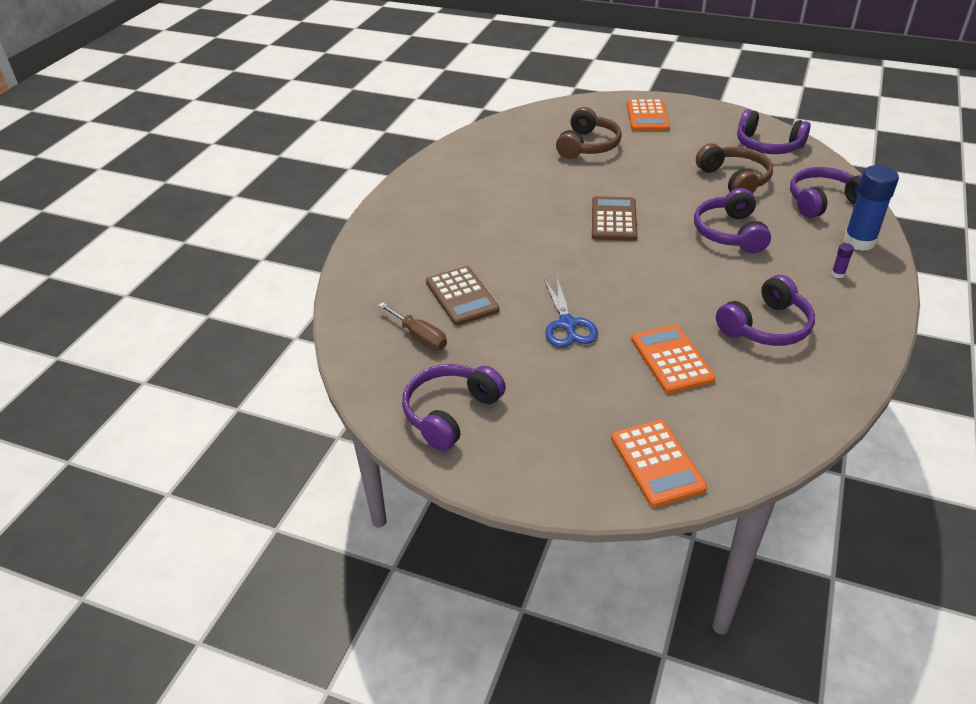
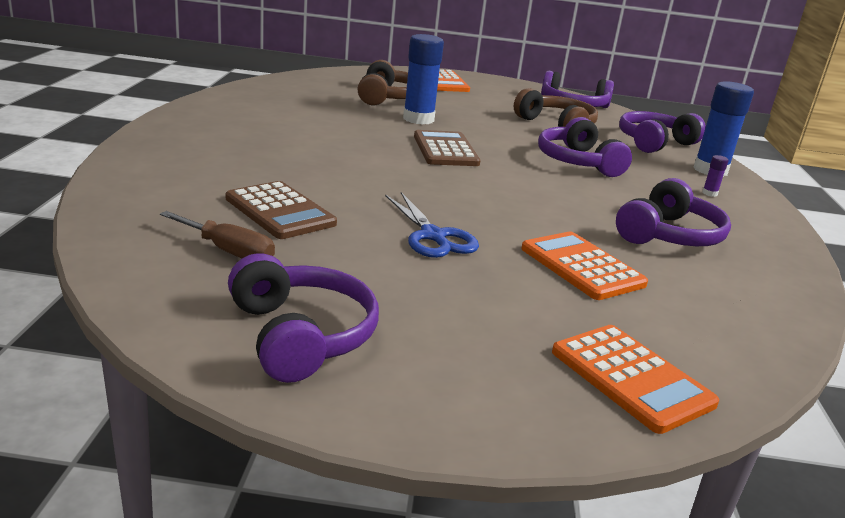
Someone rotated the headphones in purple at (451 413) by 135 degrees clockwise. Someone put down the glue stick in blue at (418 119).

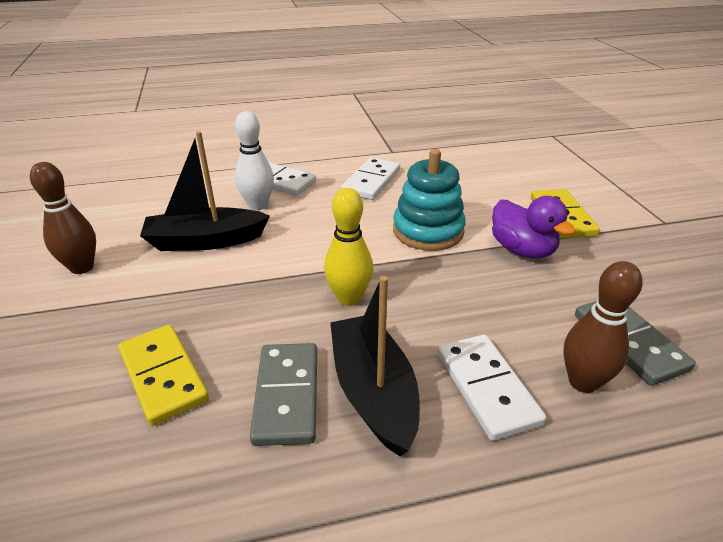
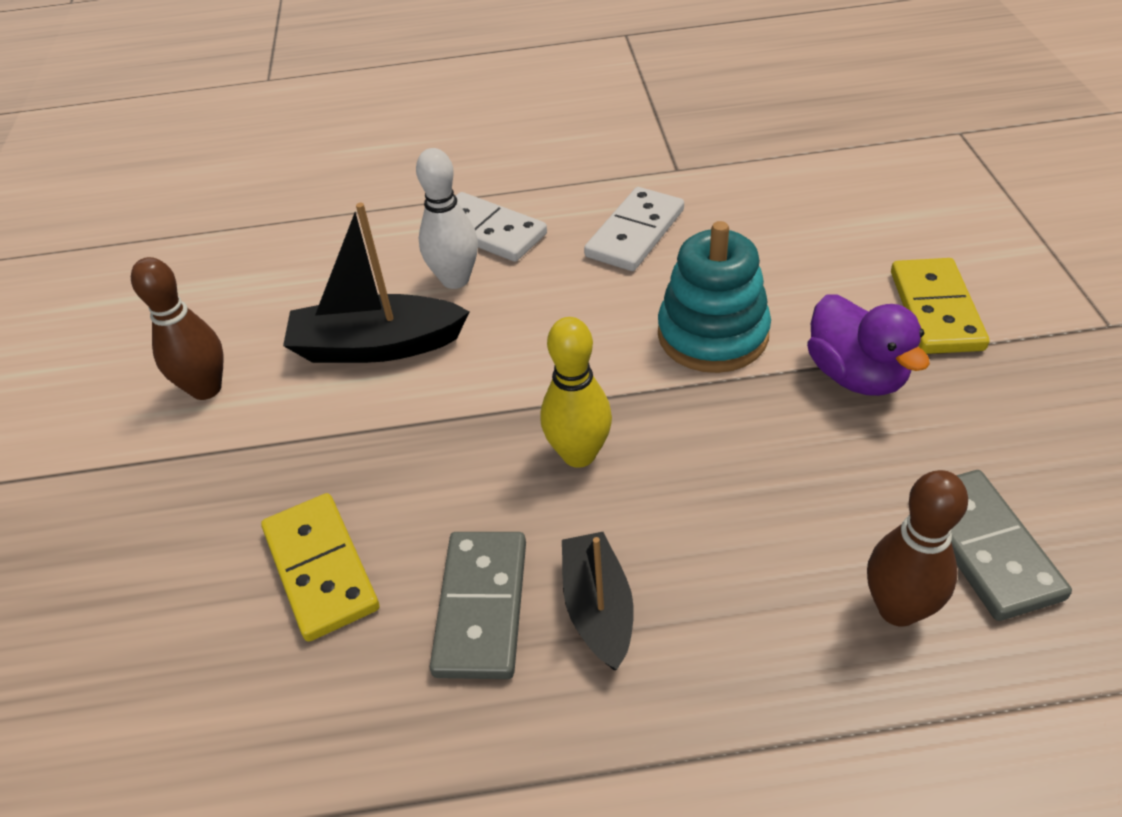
Someone scaled the boat in black at (373 392) by 0.66. Someone took away the domino in white at (486 388).

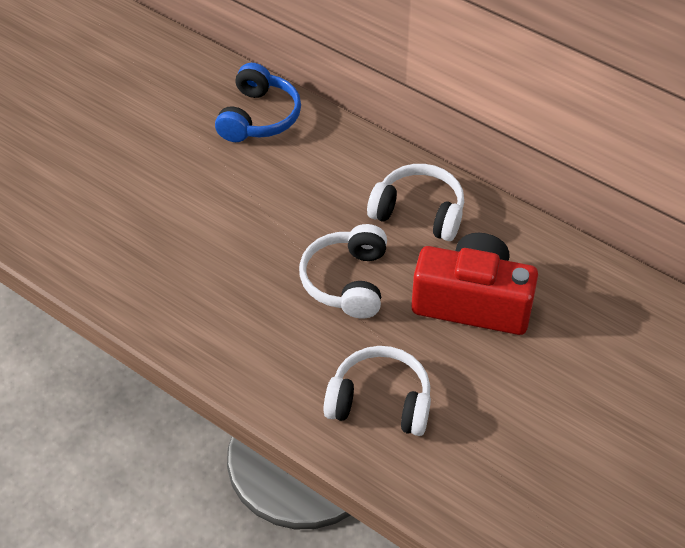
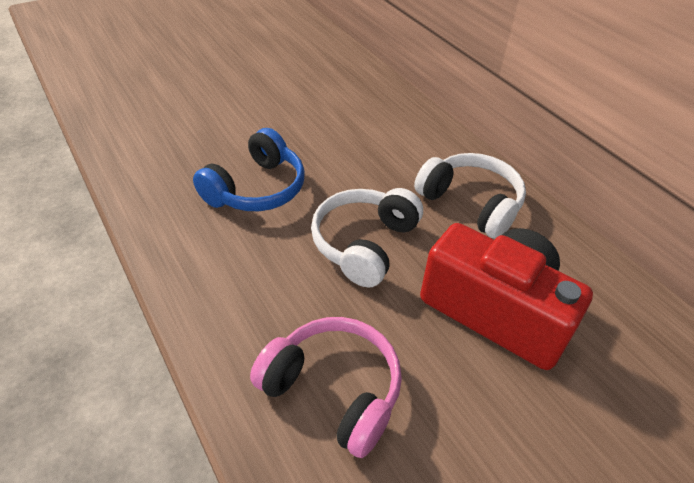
Someone carried the headphones in blue from (259 117) to (256 189). Someone repainted the headphones in white at (380 402), which became the headphones in pink at (333 390).

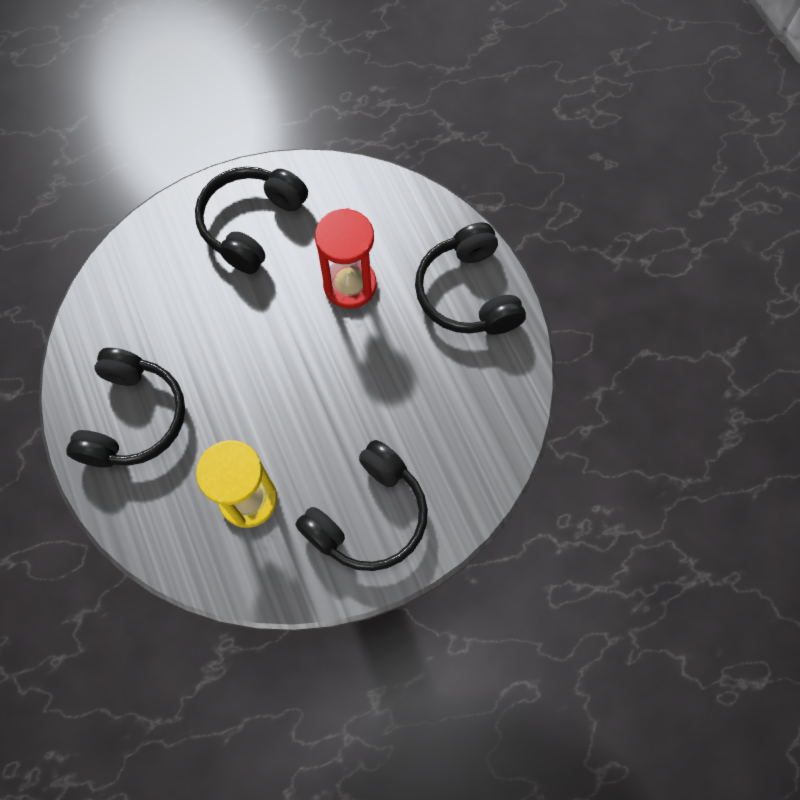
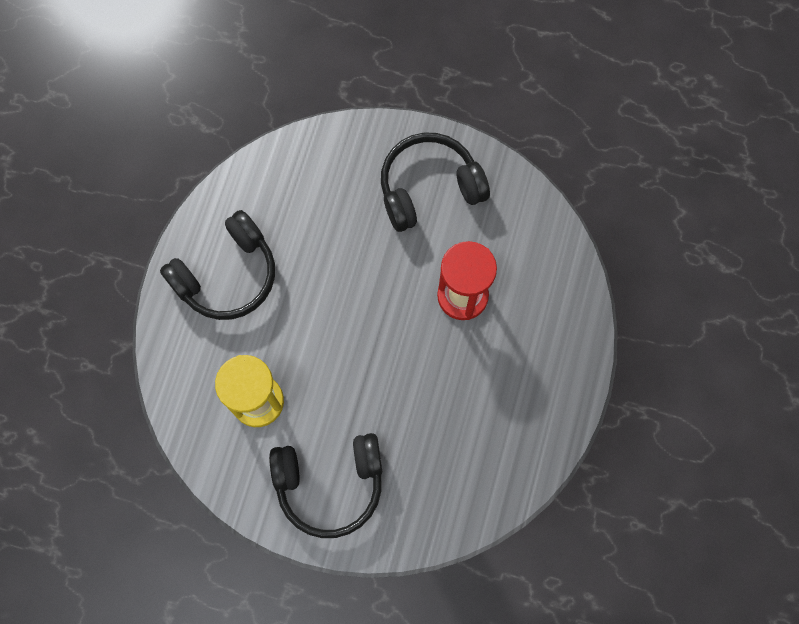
Someone took away the headphones in black at (467 293).

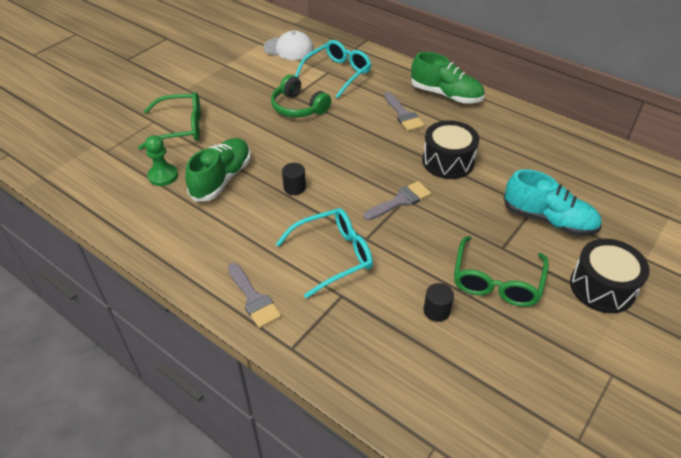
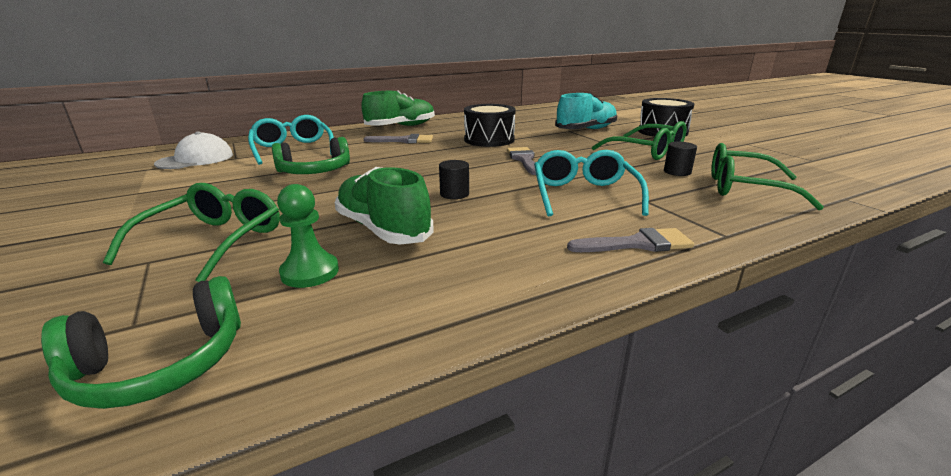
Someone put down the glasses in green at (744 188). Someone put down the headphones in green at (160 365).

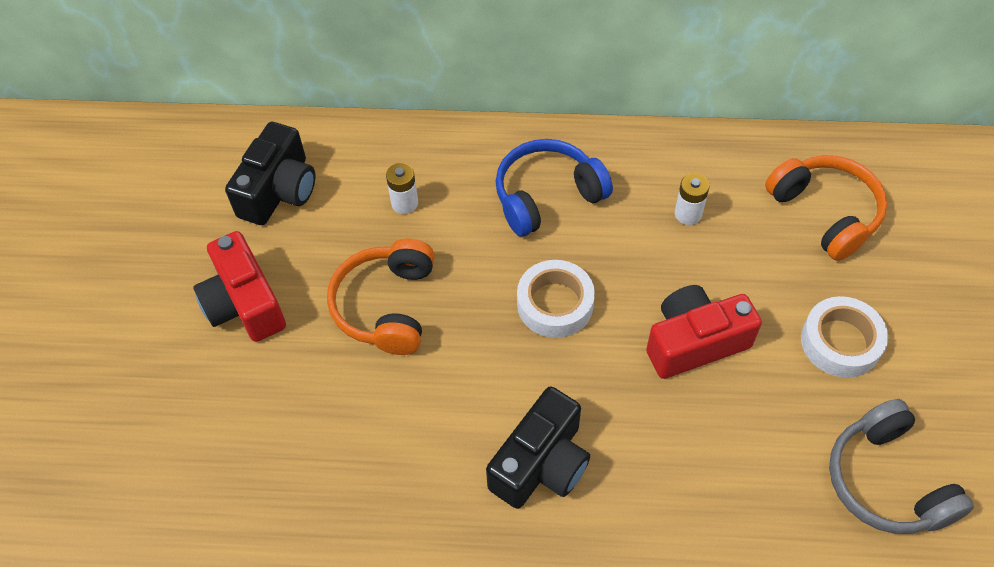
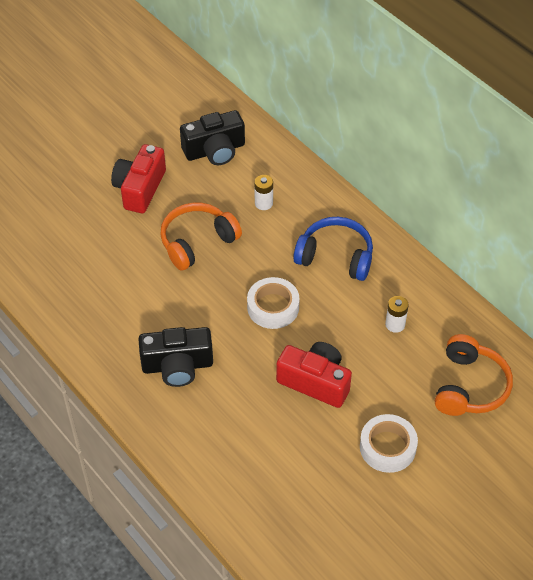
Someone took away the headphones in grey at (886 481).

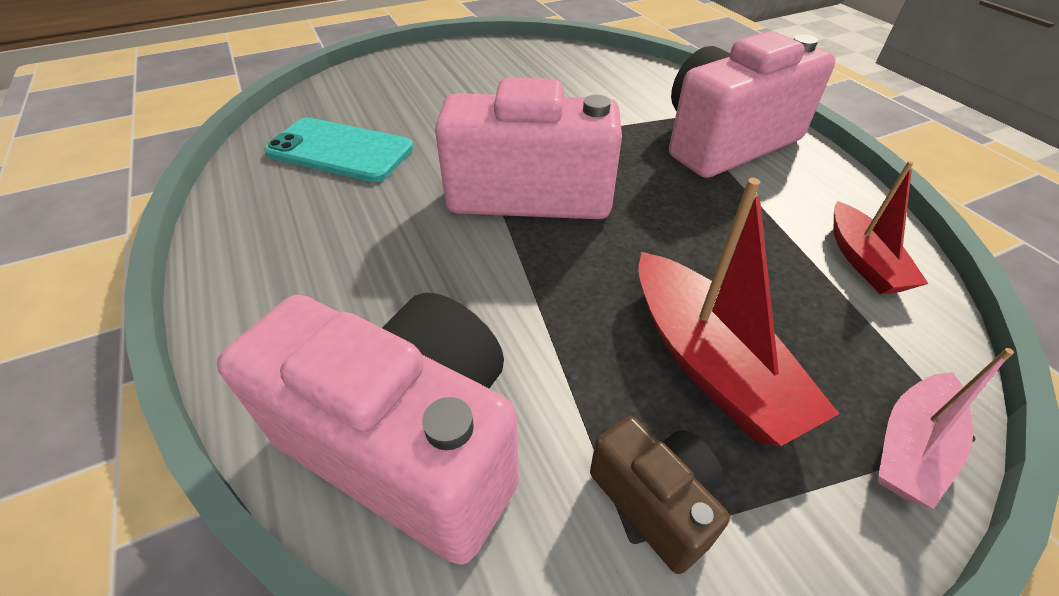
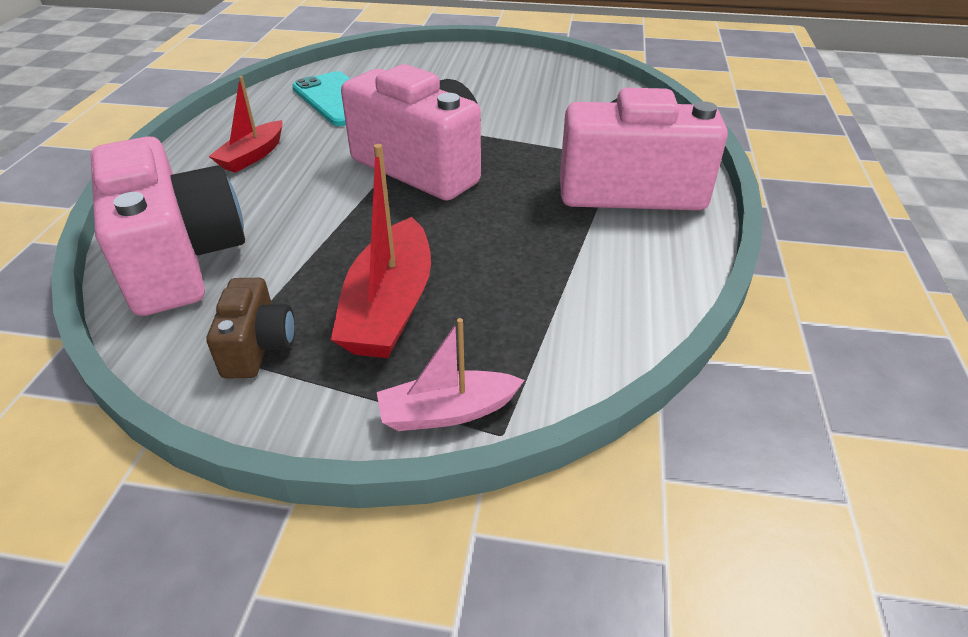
Someone carried the boat in red from (863 261) to (252 156).

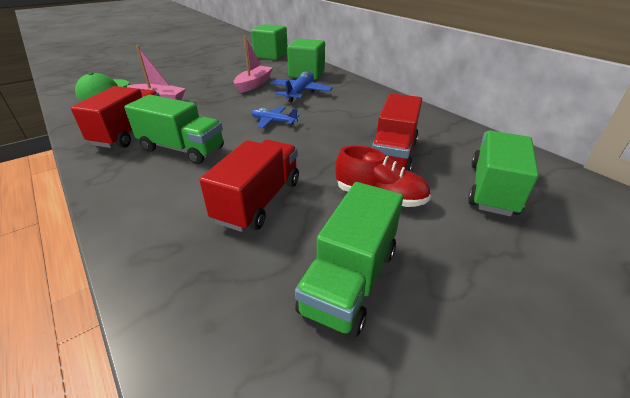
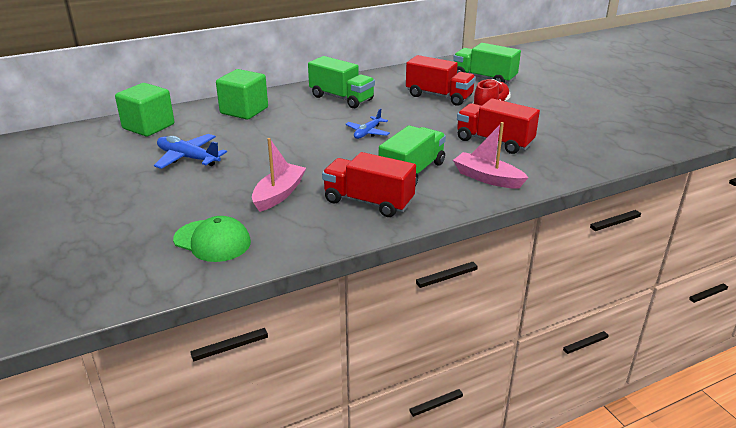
Someone carried the boat in pink from (253 84) to (487 178). Someone carried the plane in blue from (300 92) to (188 158). Someone carried the truck in green from (350 279) to (341 98).

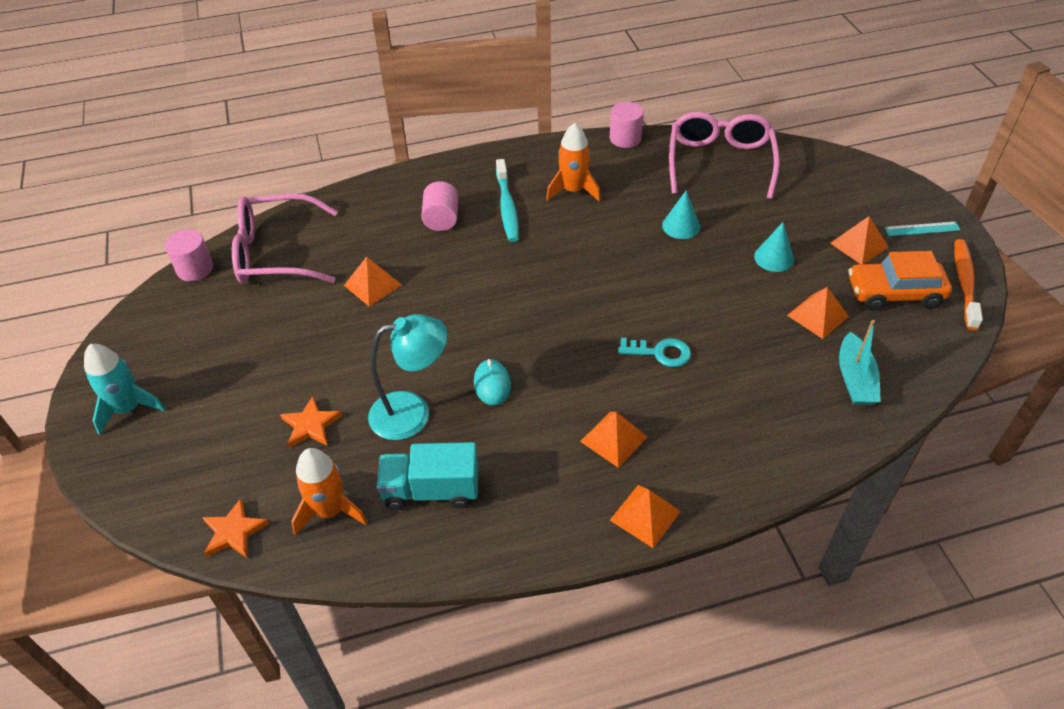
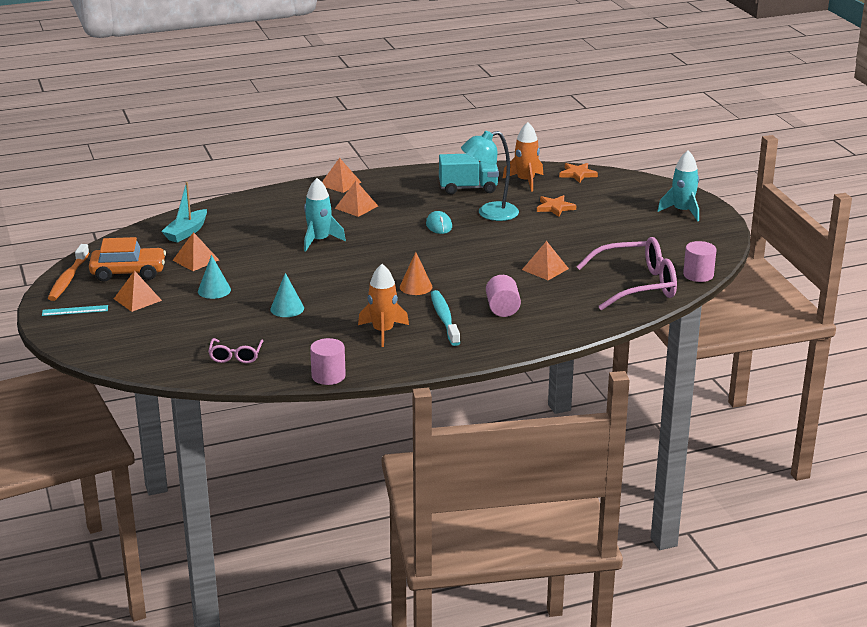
Someone scaled the glasses in pink at (720 163) by 0.49. Someone rotated the boat in turquoise at (855 379) by 150 degrees counterclockwise. Someone swapped the key in turquoise at (660 353) for the rocket in turquoise at (319 241). Someone put down the cone in orange at (416 287).

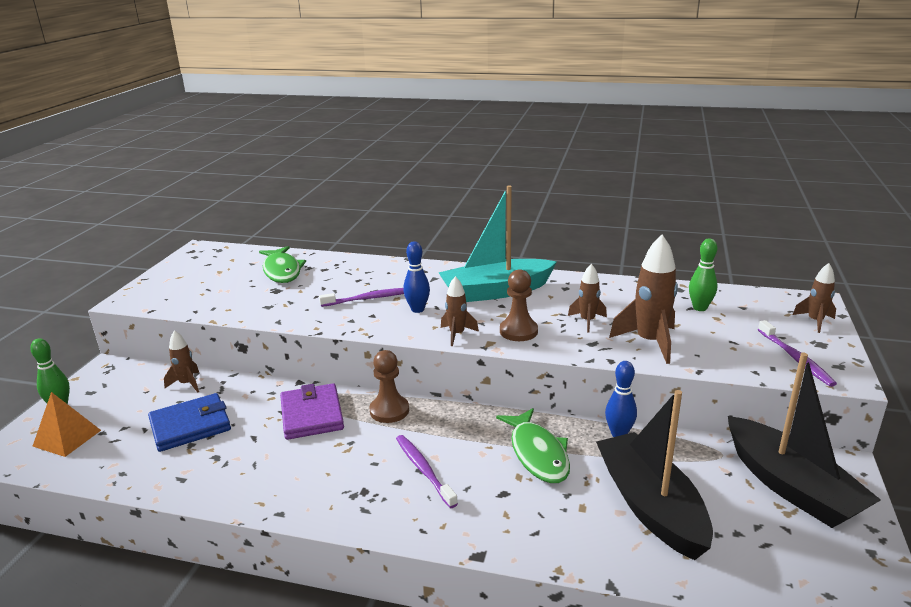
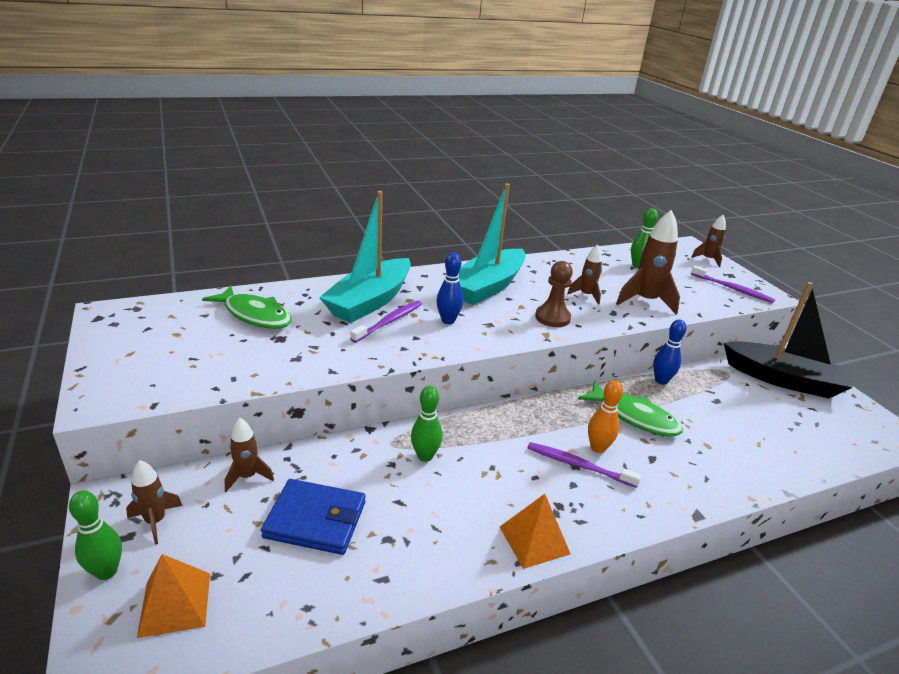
Someone carried the rocket in brown from (457 334) to (155 521). Someone took away the pawn in brown at (389 410). Someone swapped the wallet in purple at (311 415) for the bowling pin in green at (425 456). Someone took away the boat in black at (650 506). Someone rotated the wallet in blue at (190 425) by 75 degrees clockwise. Someone put down the boat in turquoise at (370 301). Someone put down the bowling pin in orange at (598 448). Someone put down the pyramid in orange at (534 540).

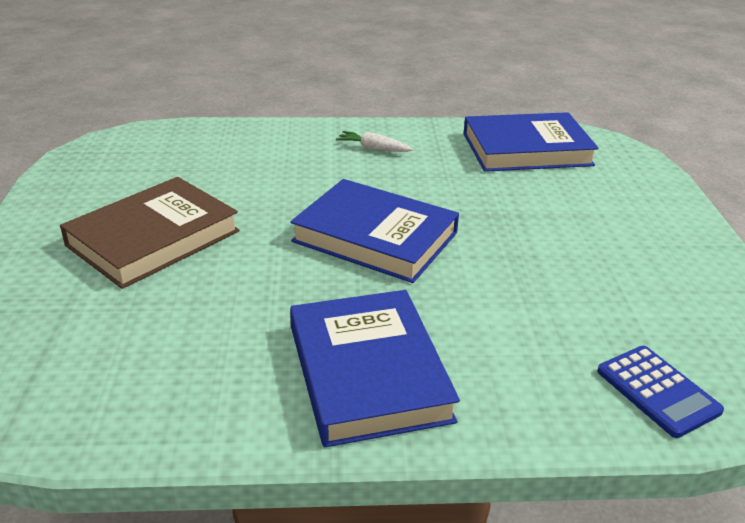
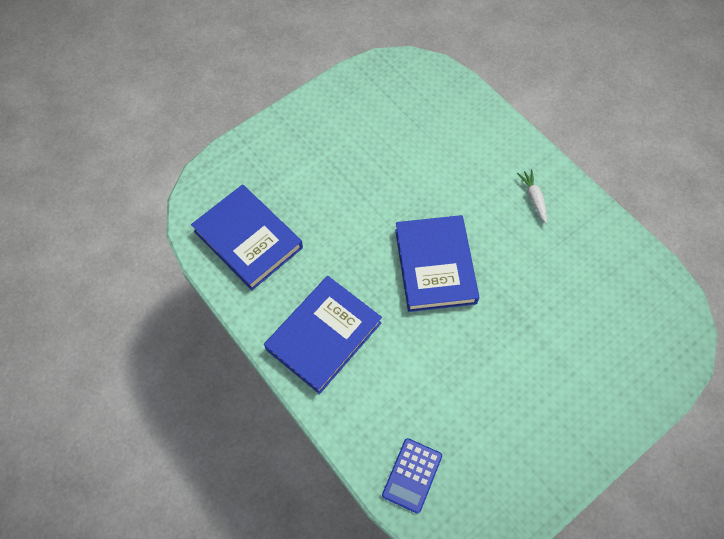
Someone carried the book in blue from (526 149) to (248 239). Someone took away the book in brown at (153 238).

